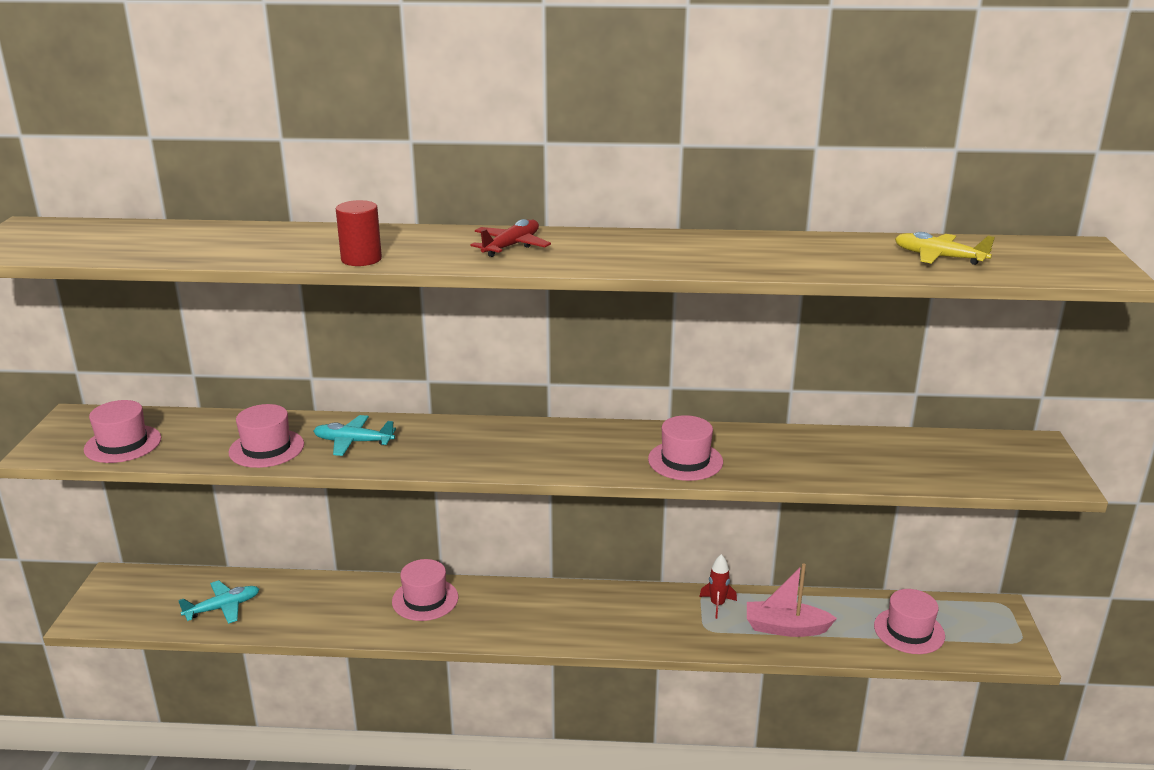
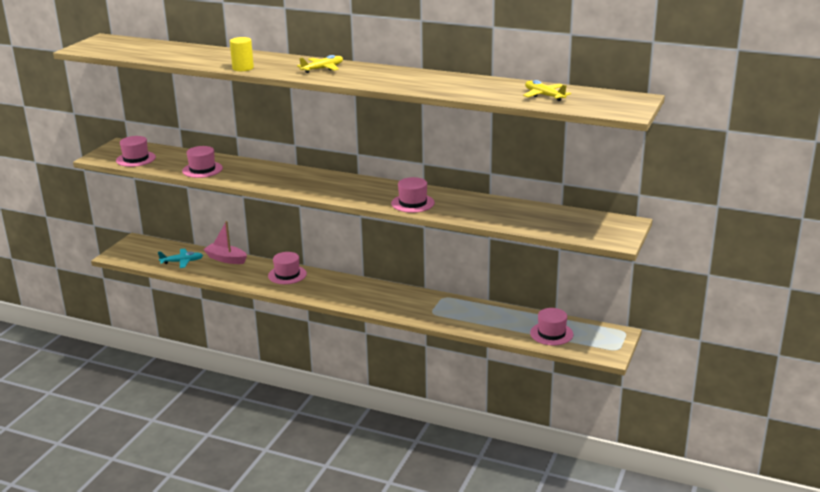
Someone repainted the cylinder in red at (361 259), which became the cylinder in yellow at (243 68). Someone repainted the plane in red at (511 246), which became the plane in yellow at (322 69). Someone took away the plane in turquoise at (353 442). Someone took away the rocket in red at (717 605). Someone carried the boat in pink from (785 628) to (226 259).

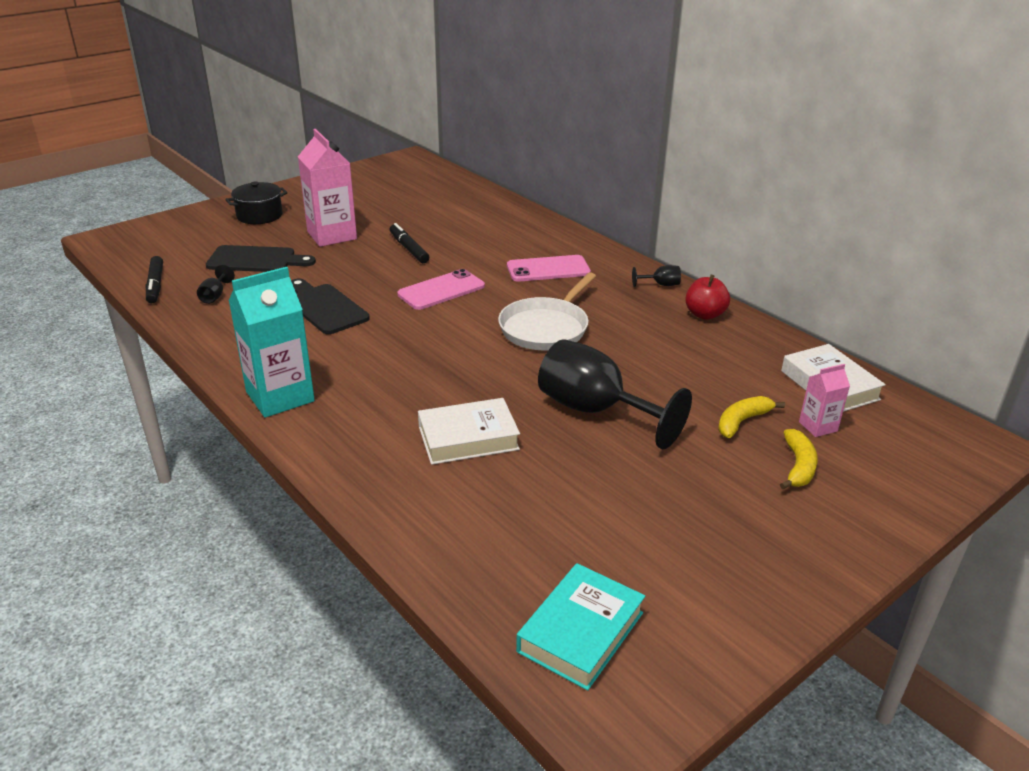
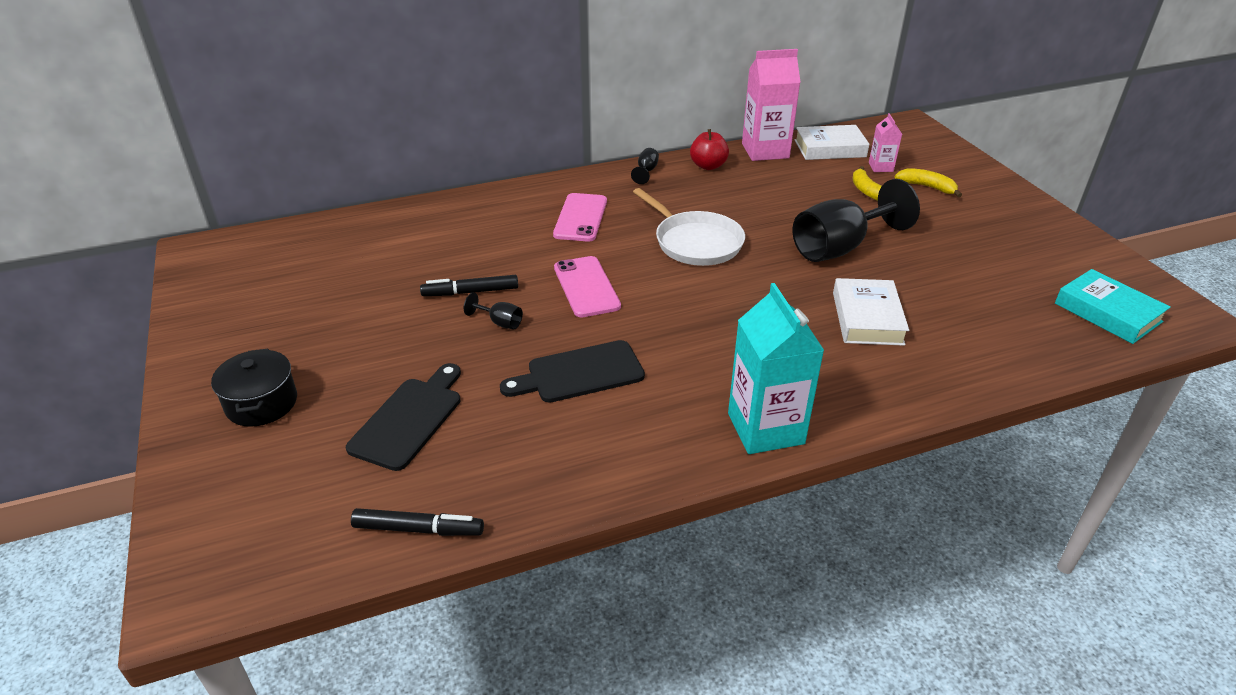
Someone carried the carton in pink from (332 235) to (765 151). Someone carried the goblet in black from (215 296) to (500 322).

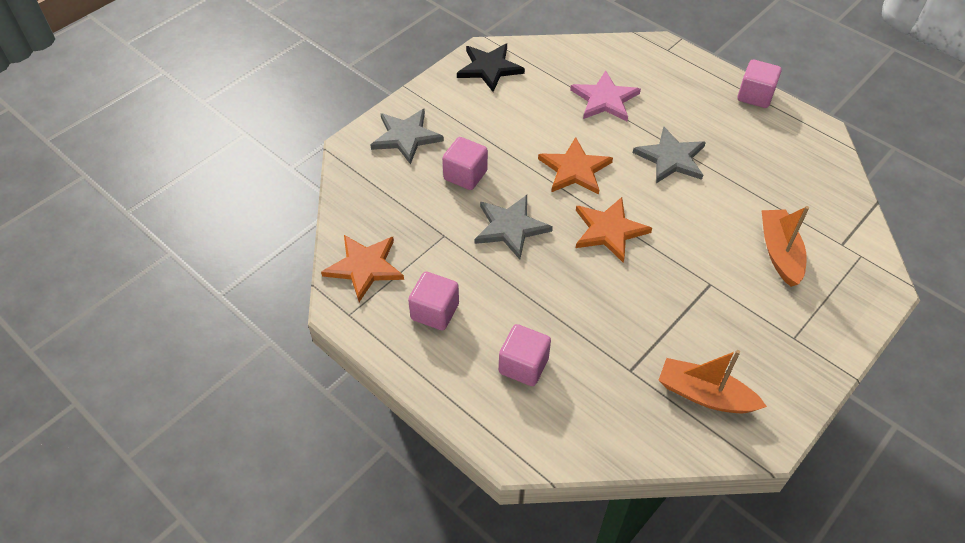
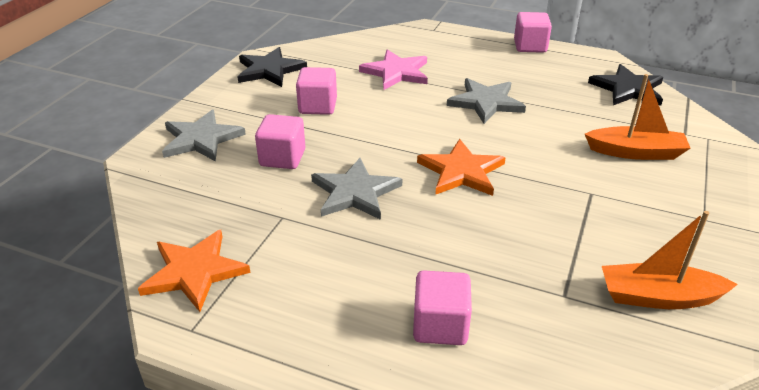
Someone took away the star in orange at (574 169). Someone rotated the boat in orange at (779 253) by 120 degrees clockwise. Someone carried the cube in pink from (435 312) to (318 106). Someone put down the star in black at (628 89).

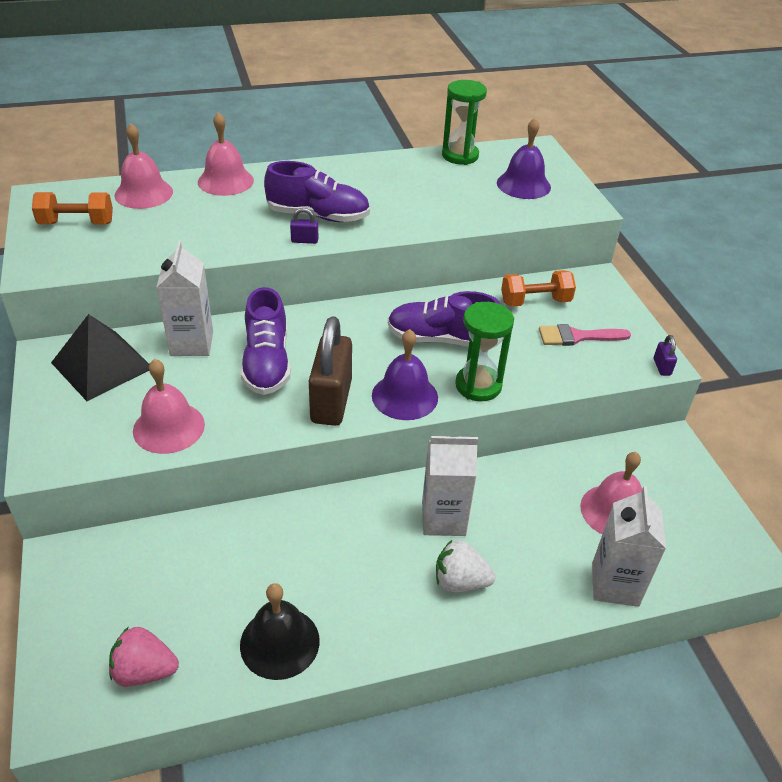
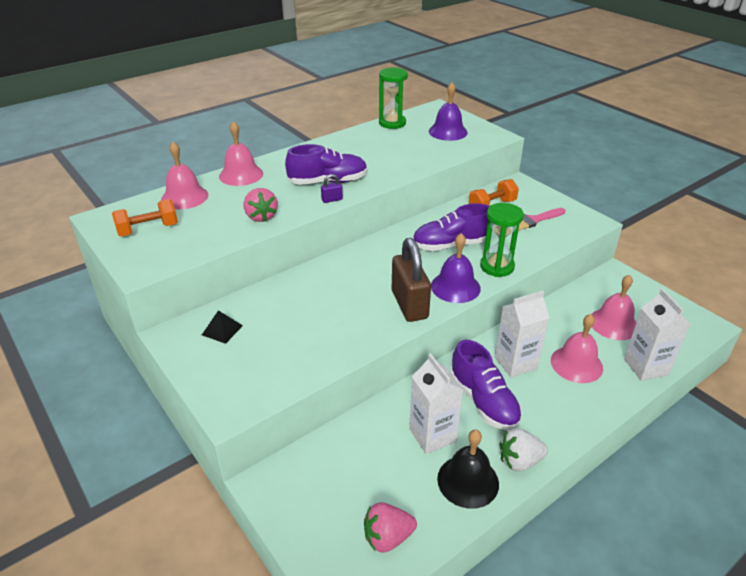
Someone carried the carton in white from (192 343) to (432 435). Someone carried the shoe in purple from (267 363) to (483 401). Someone scaled the pyramid in black at (102 365) by 0.49. Someone took away the padlock in purple at (662 367). Someone carried the bell in pink from (169 427) to (576 364). Someone carried the strawberry in white from (460 581) to (519 461). Someone put down the strawberry in pink at (261 216).

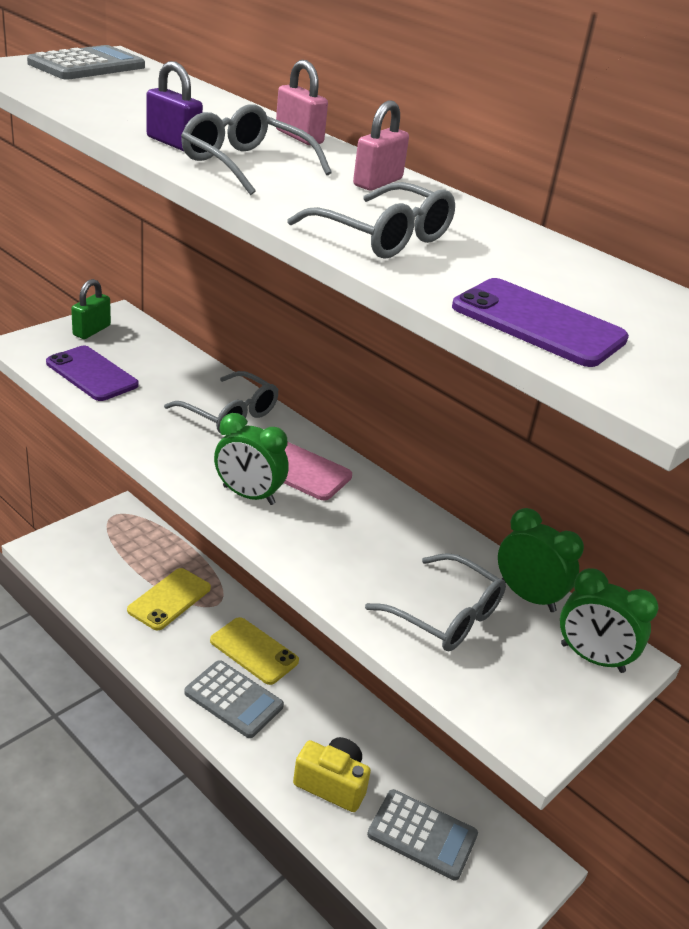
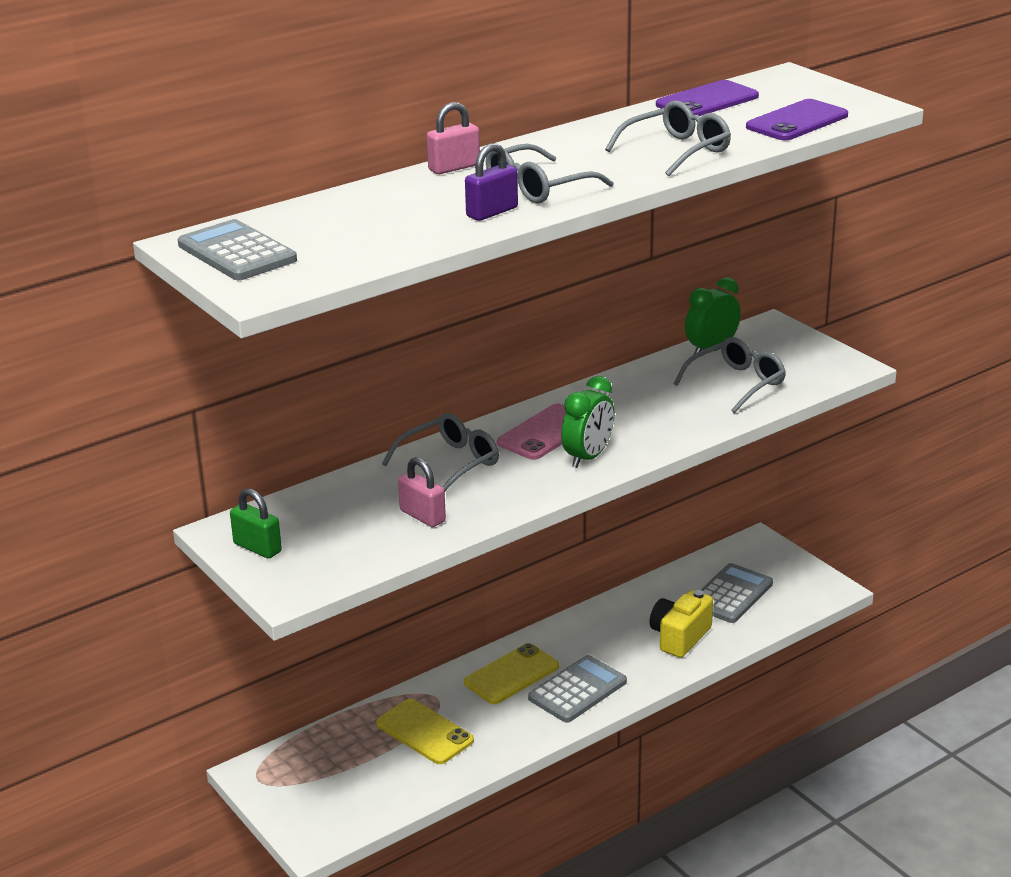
Someone carried the padlock in pink from (378 182) to (422 516). Someone carried the phone in purple from (92 374) to (707 101). Someone took away the clock in green at (592 658).

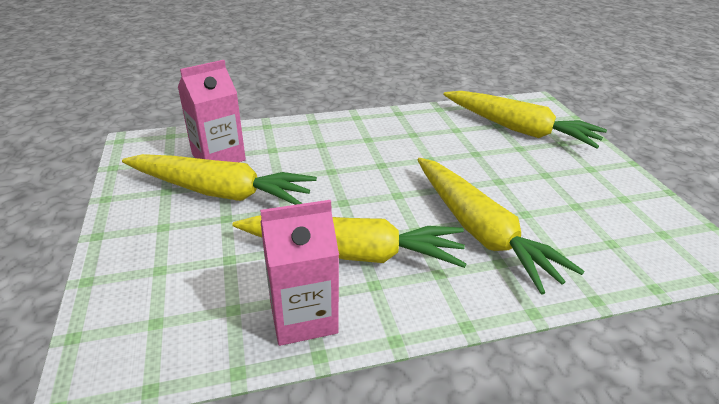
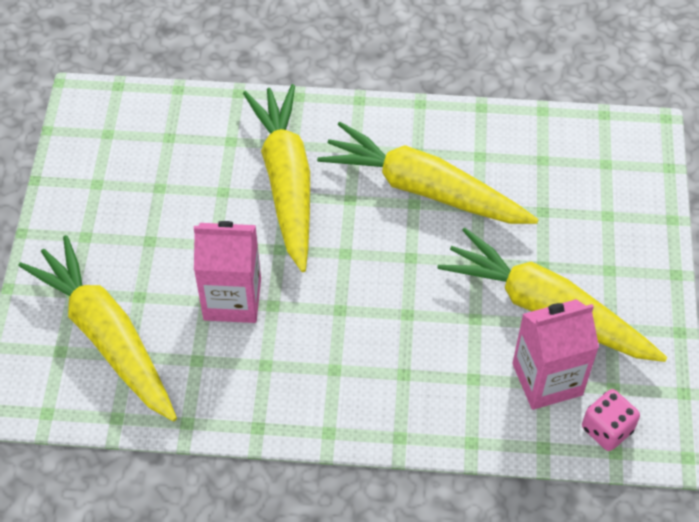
Someone carried the carton in pink from (303 316) to (232 299). Someone put down the dice in pink at (607 429).

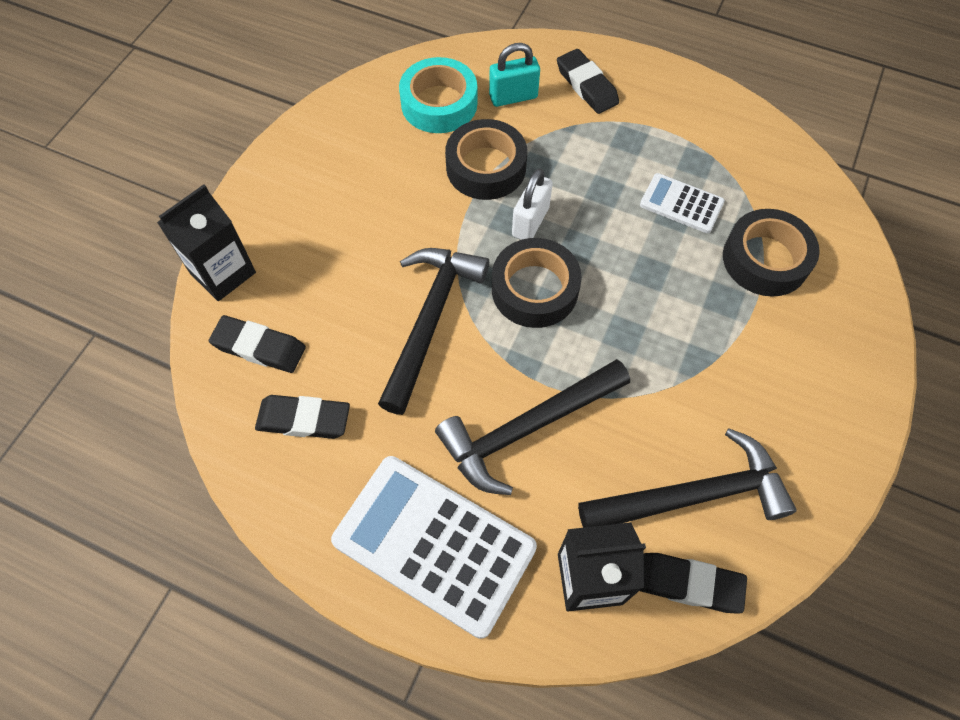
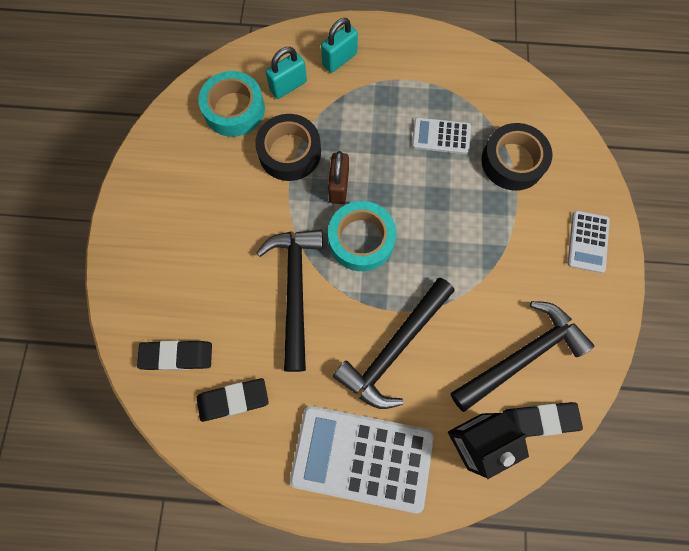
Someone swapped the eraser in black at (586 85) for the padlock in turquoise at (339 59). Someone repainted the padlock in white at (530 222), which became the padlock in brown at (338 186). Someone took away the carton in black at (223 273). Someone repainted the tape in black at (534 289), which became the tape in turquoise at (361 239). Someone put down the calculator in white at (587 242).

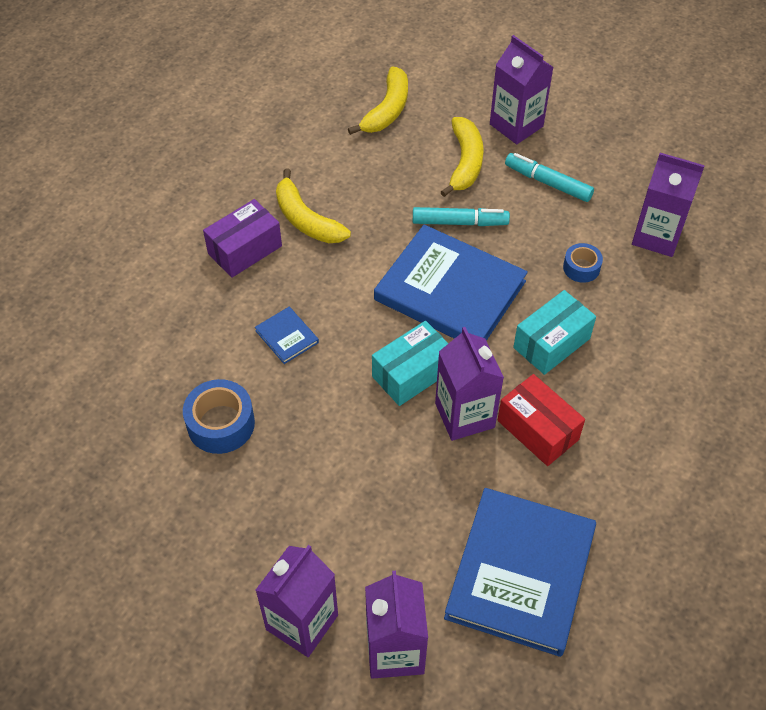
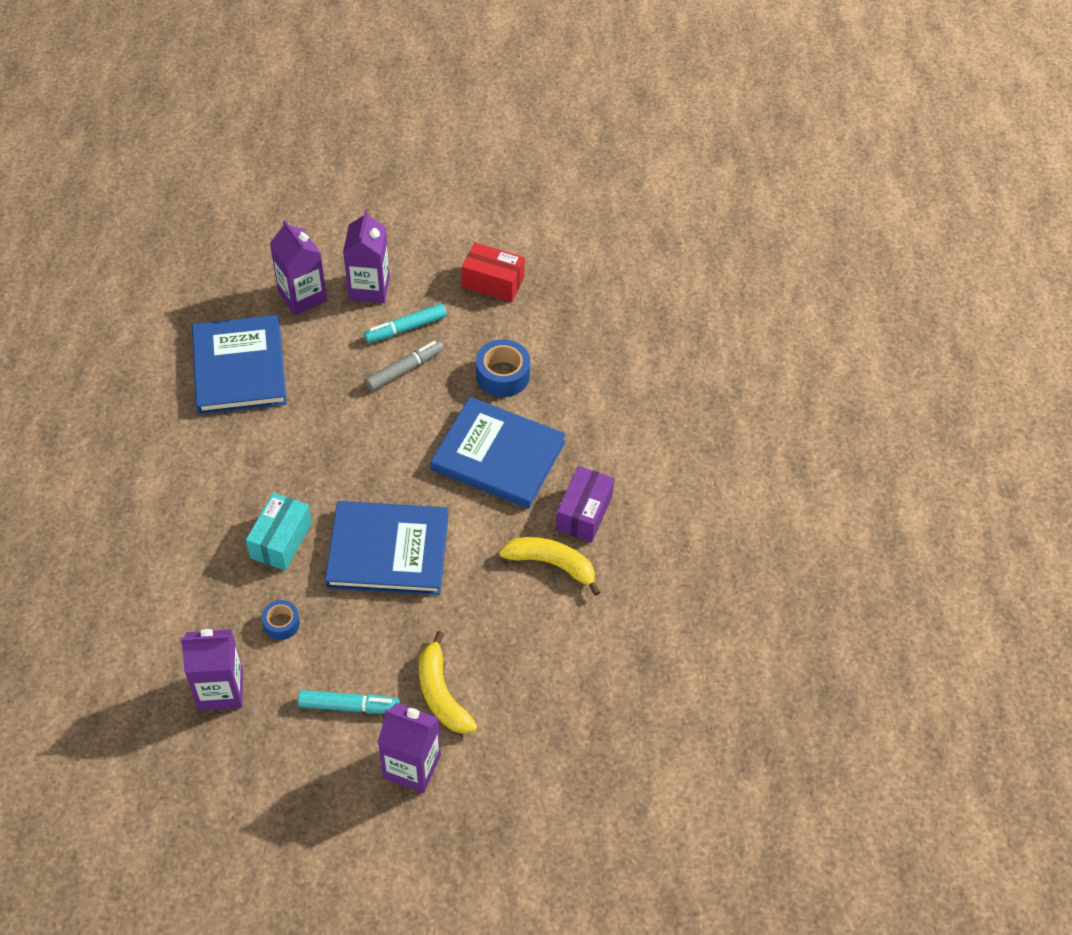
Someone took away the banana in yellow at (387 110). Someone carried the marker in turquoise from (459 222) to (405 328). Someone scaled the book in blue at (287 336) by 2.42. Someone took away the box in turquoise at (412 374). Someone took away the carton in purple at (464 415). Someone carried the box in red from (537 430) to (493 282). Someone put down the marker in grey at (404 370).

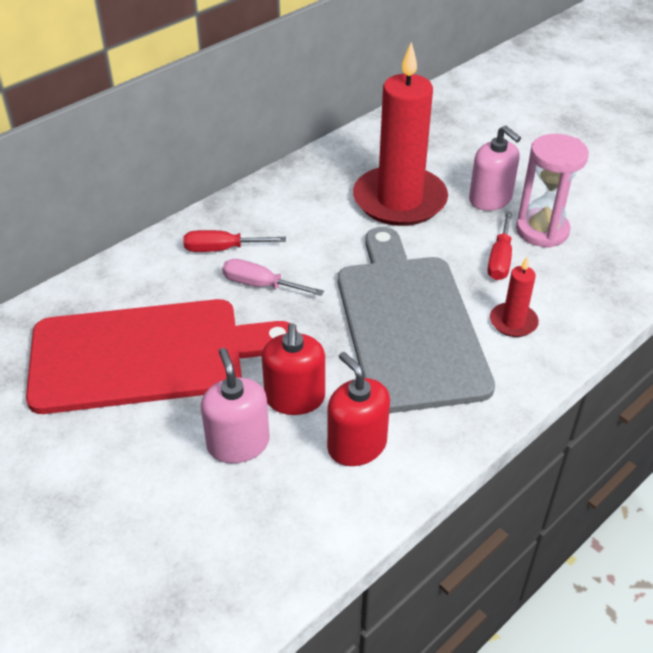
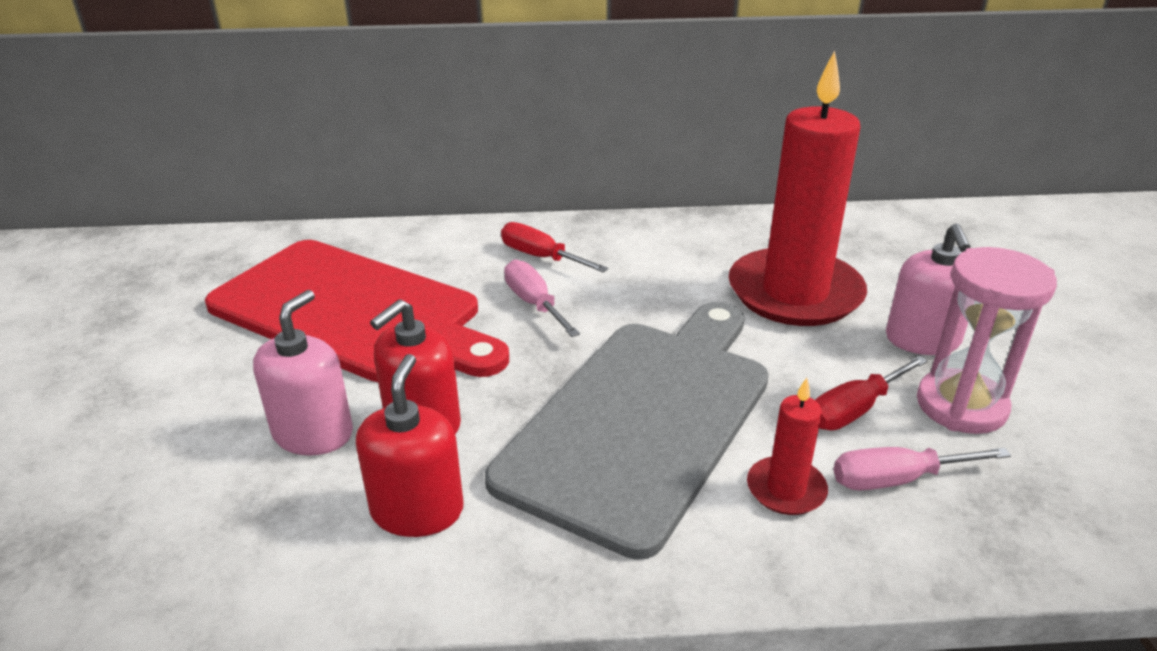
Someone put down the screwdriver in pink at (896 479).

